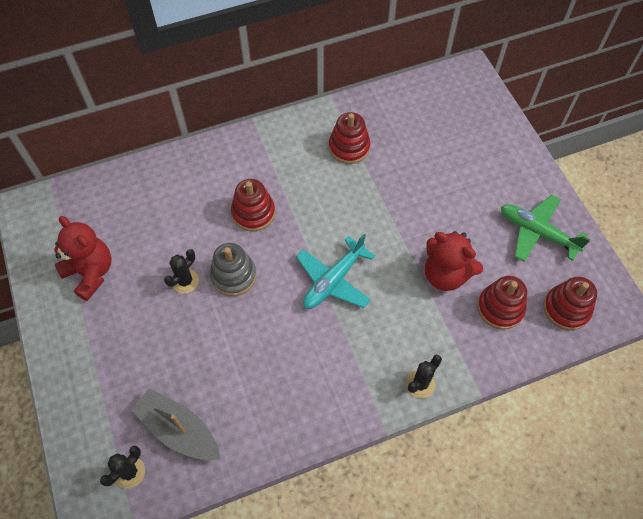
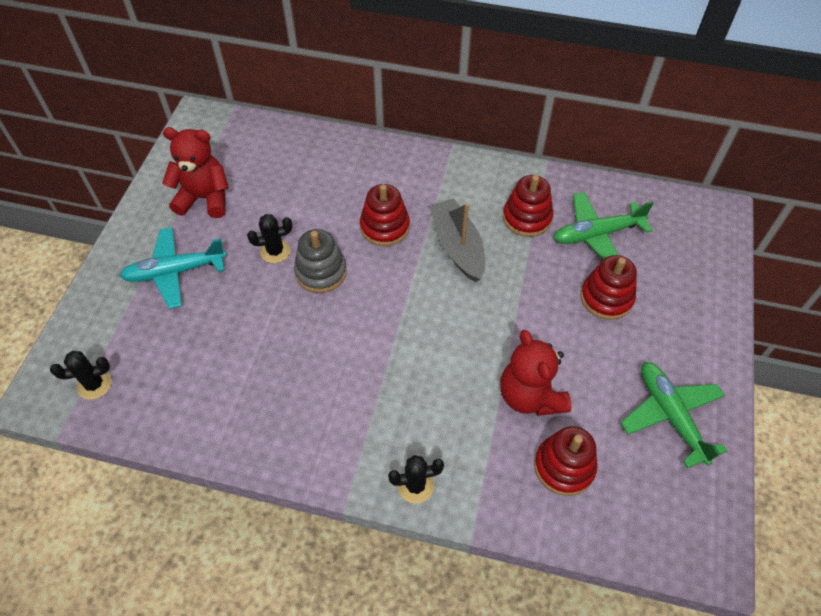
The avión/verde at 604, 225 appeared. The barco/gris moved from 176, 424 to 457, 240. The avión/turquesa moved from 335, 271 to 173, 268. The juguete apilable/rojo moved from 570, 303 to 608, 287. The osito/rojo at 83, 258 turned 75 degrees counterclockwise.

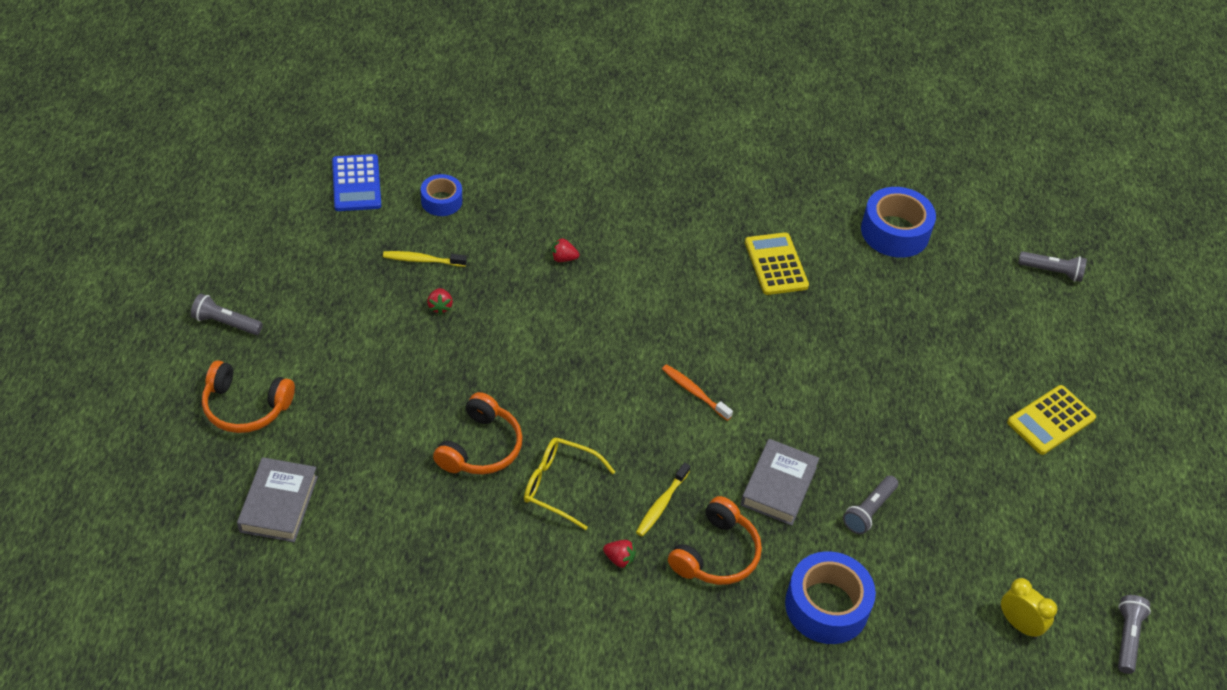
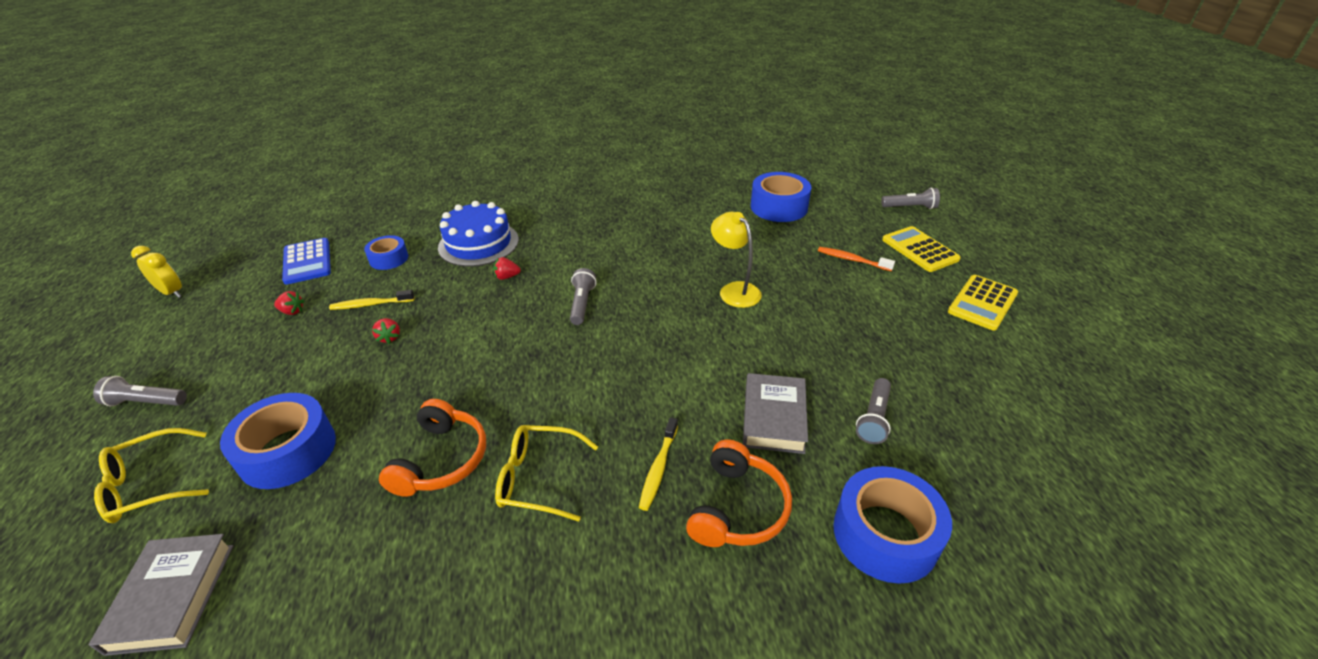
The cinta adhesiva/azul at 278, 441 appeared. The tarta/azul at 478, 234 appeared. The lámpara/amarillo at 736, 260 appeared. The fresa/rojo moved from 619, 554 to 289, 303. The cepillo de dientes/naranja moved from 697, 392 to 856, 259. The calculadora/amarillo moved from 777, 263 to 921, 249. The despertador/amarillo moved from 1029, 608 to 156, 272. The lámpara de mano/gris moved from 1134, 634 to 583, 296. The auriculares/naranja at 248, 397 was replaced by the gafas/amarillo at 151, 475.

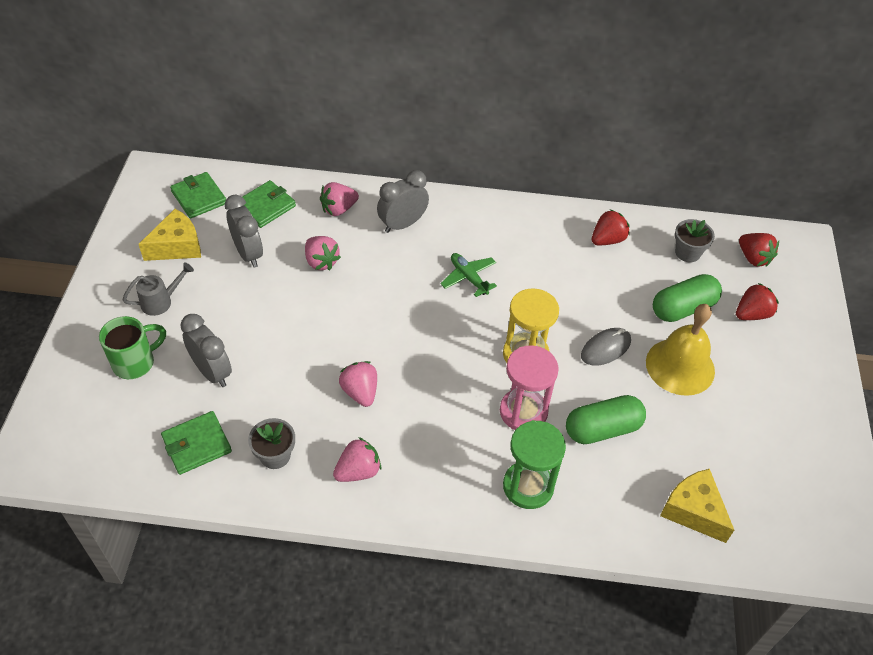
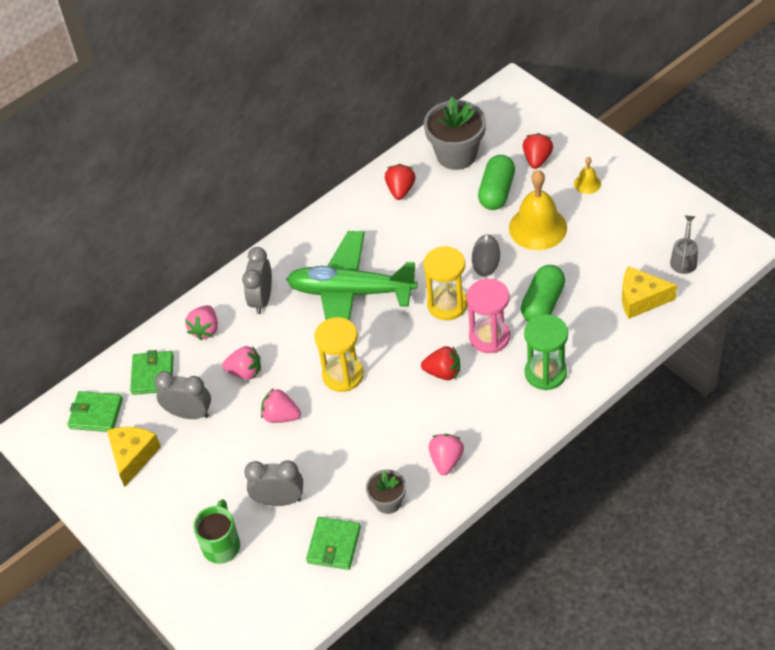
The reloj de arena/amarillo at 339, 354 appeared. The campana/amarillo at 587, 175 appeared. The regadera/gris moved from 158, 289 to 684, 244. The fresa/rosa moved from 358, 384 to 281, 405. The fresa/rojo moved from 759, 250 to 440, 363. The avión/verde at 468, 275 changed to 2.35 times the size. The maceta/gris at 695, 240 changed to 1.81 times the size.

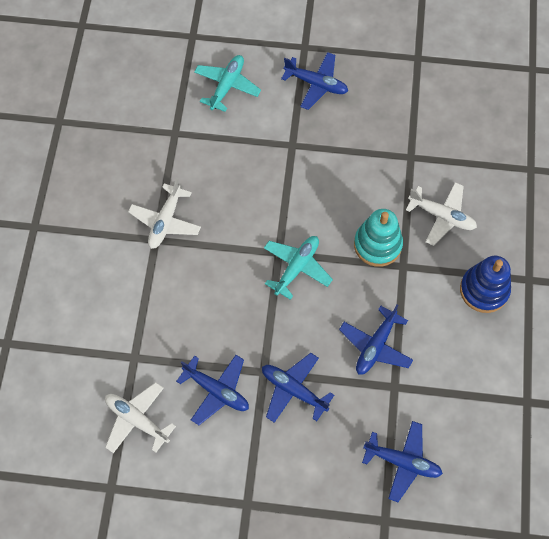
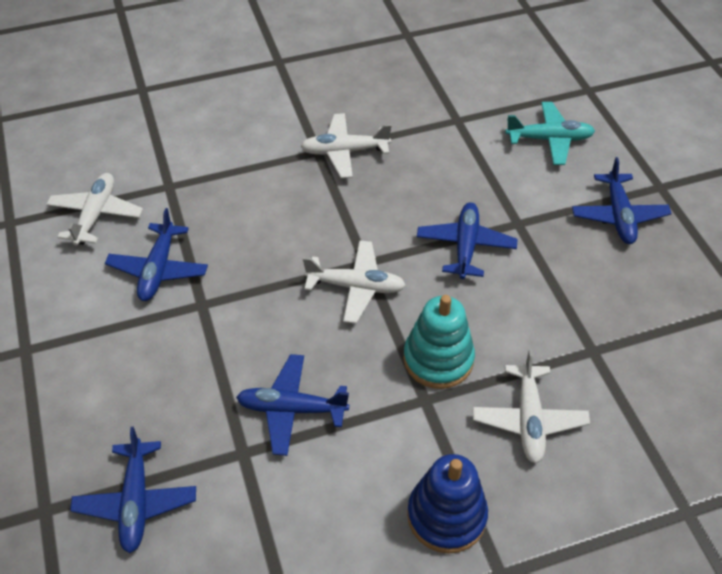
The avión/azul moved from 298, 388 to 467, 240. The avión/turquesa at 298, 268 became the avión/blanco at 354, 282.

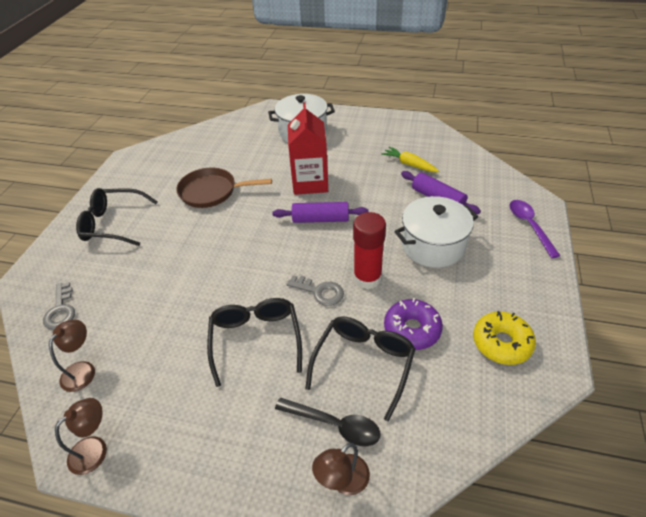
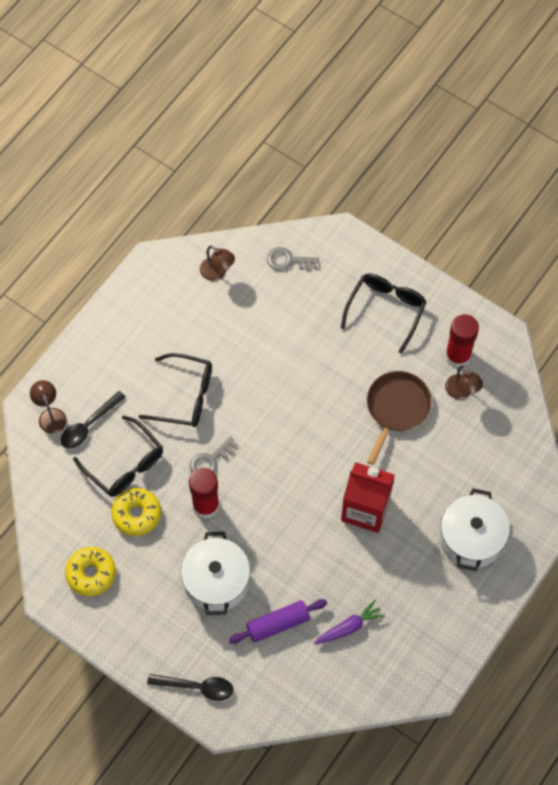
The rodillo/morado at 320, 212 disappeared. The barra de pegamento/rojo at 462, 340 appeared. The lámpara/marrón moved from 81, 436 to 464, 382. The zanahoria/amarillo at 410, 159 became the zanahoria/morado at 349, 622. The rosquilla/morado at 413, 324 became the rosquilla/amarillo at 136, 512. The cuchara/morado at 534, 229 became the cuchara/negro at 190, 687.

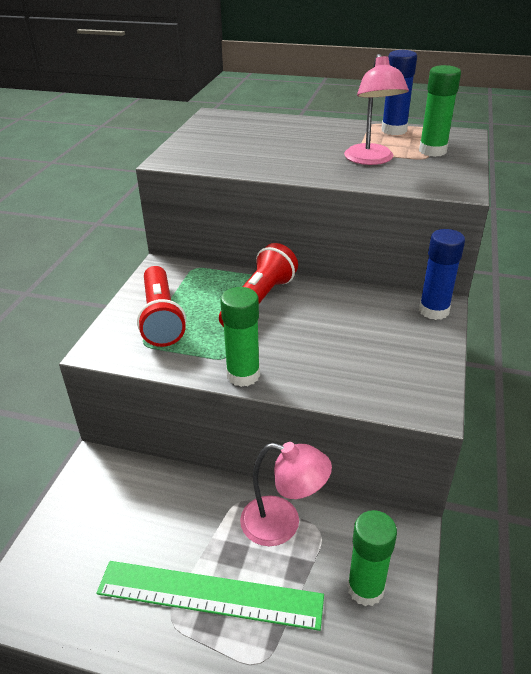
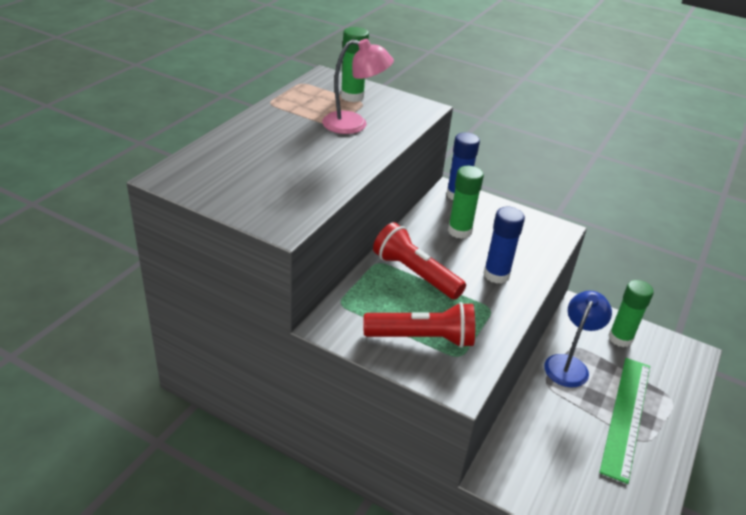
The barra de pegamento/verde moved from 240, 337 to 466, 202. The barra de pegamento/azul moved from 399, 92 to 504, 245. The lámpara/rosa at 286, 494 became the lámpara/azul at 578, 339.

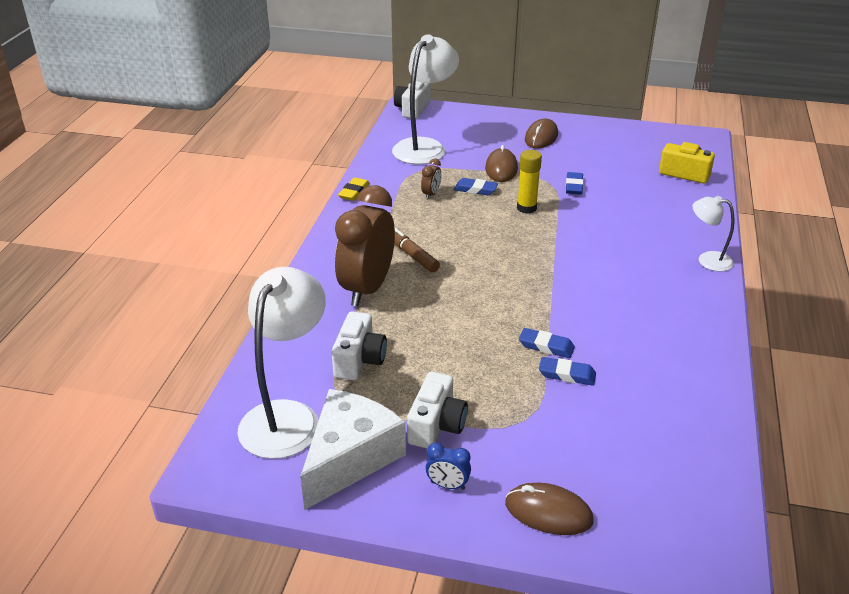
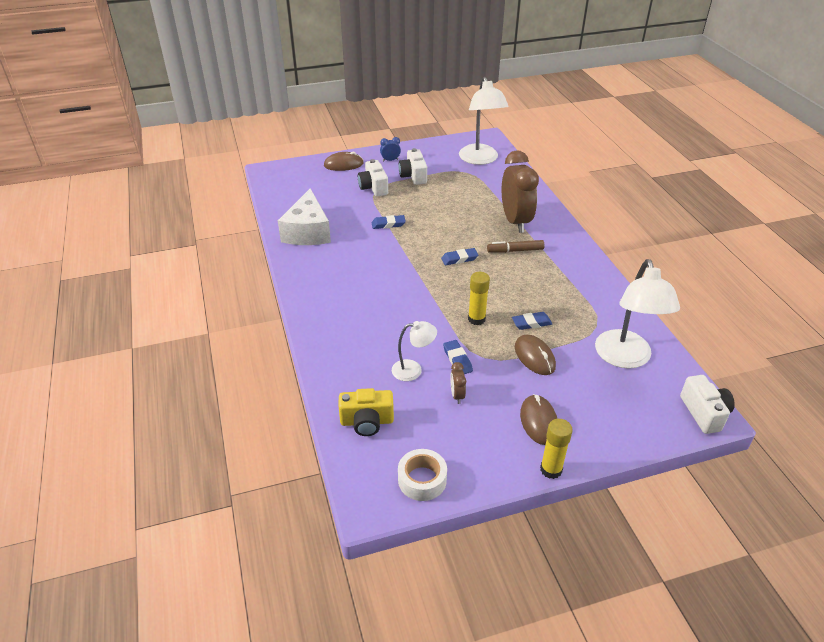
The goma de borrar/amarillo at 354, 189 disappeared. The cinta adhesiva/blanco at 422, 475 appeared. The barra de pegamento/amarillo at 556, 449 appeared. The queso/blanco moved from 353, 449 to 304, 216. The cámara/blanco moved from 359, 345 to 373, 178. The despertador/marrón moved from 431, 179 to 458, 383. The goma de borrar/azul moved from 567, 371 to 459, 256. The lámpara/blanco moved from 713, 234 to 414, 351. The rotulador/marrón at 417, 250 turned 150 degrees clockwise.

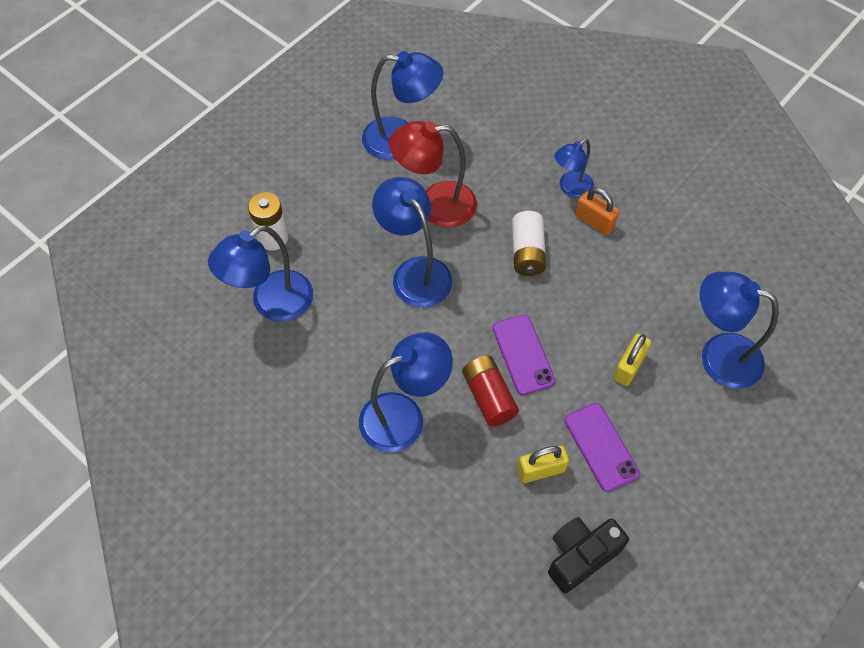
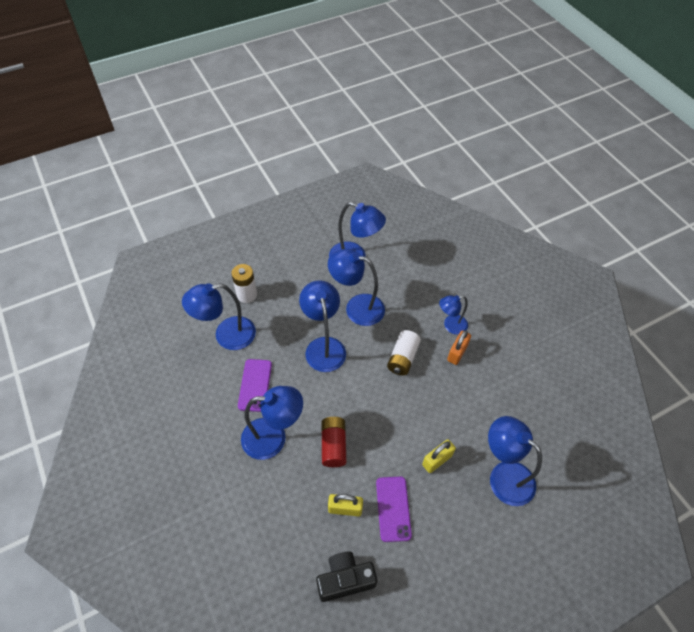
The móvil/morado moved from 524, 355 to 255, 385. The lámpara/rojo at 433, 174 became the lámpara/azul at 356, 287. The candado/naranja at 597, 211 turned 60 degrees clockwise.

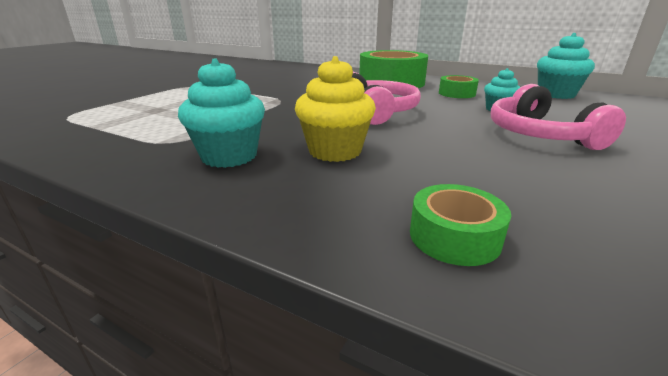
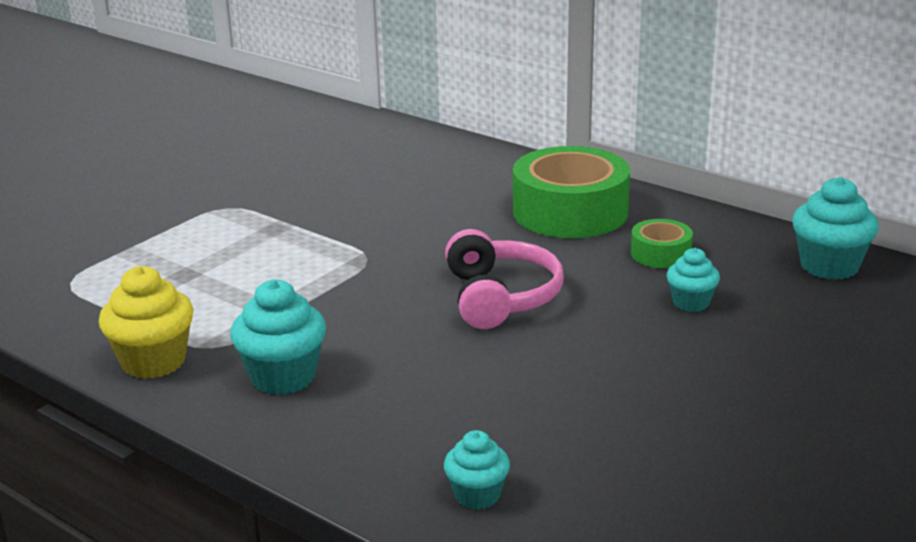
The auriculares/rosa at 558, 117 disappeared. The magdalena/amarillo moved from 335, 109 to 146, 322. The cinta adhesiva/verde at 460, 225 was replaced by the magdalena/turquesa at 477, 470.

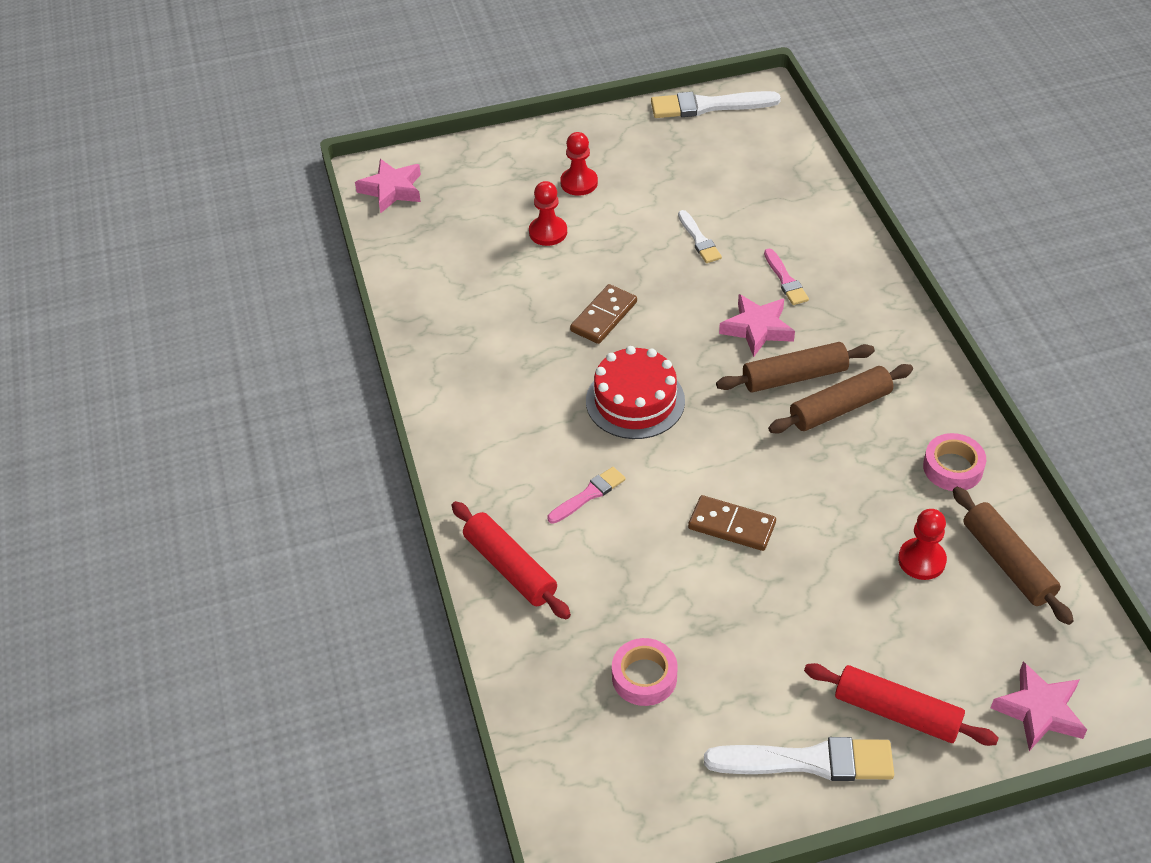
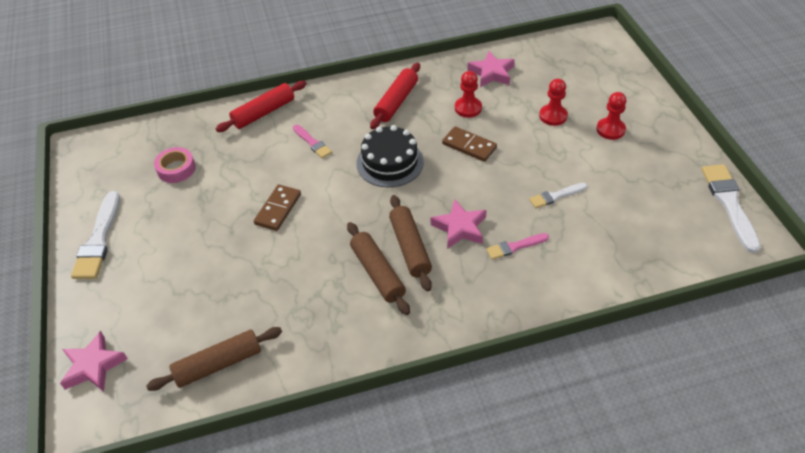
The cinta adhesiva/rosa at 954, 462 disappeared. The estrella/rosa moved from 388, 186 to 491, 69. The rodillo/rojo moved from 901, 704 to 395, 96. The peón/rojo moved from 922, 544 to 468, 94. The tarta/rojo at 635, 392 became the tarta/negro at 390, 156.

